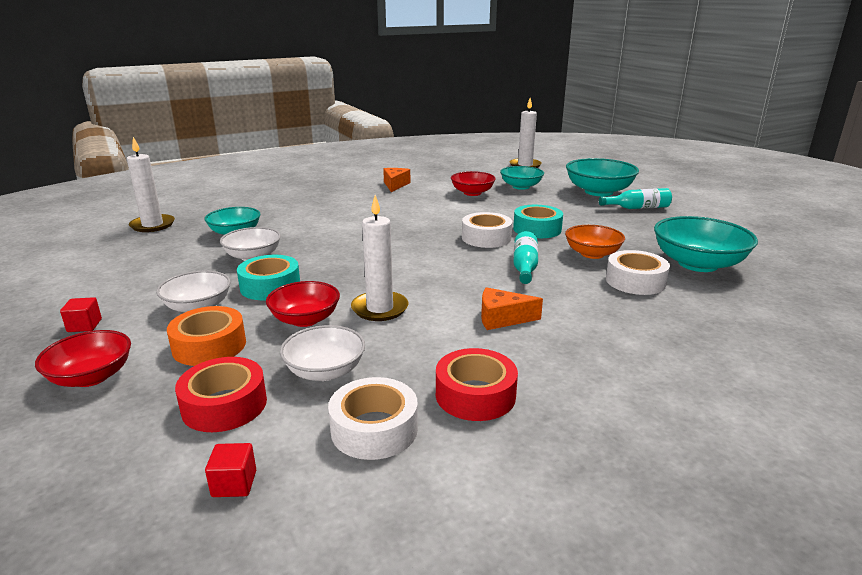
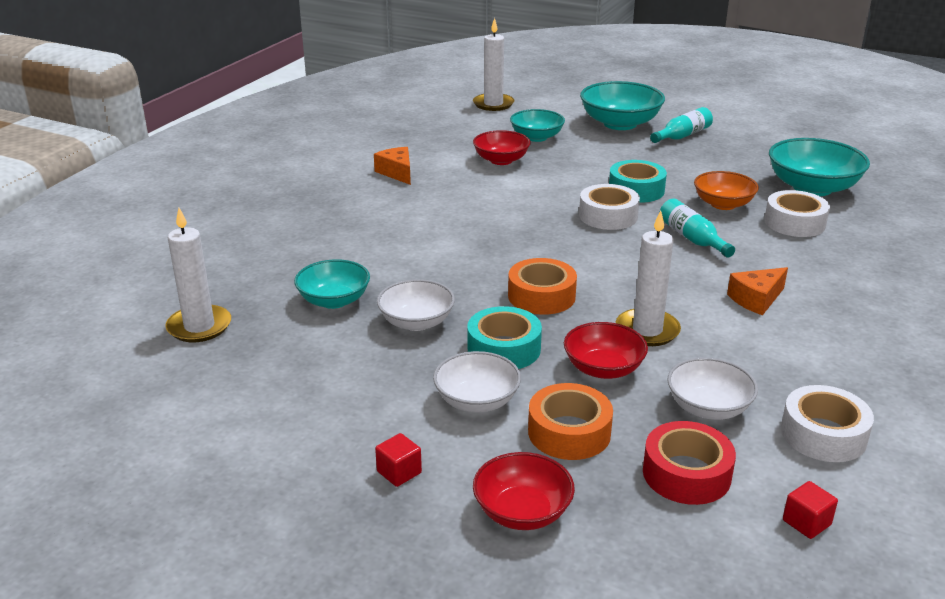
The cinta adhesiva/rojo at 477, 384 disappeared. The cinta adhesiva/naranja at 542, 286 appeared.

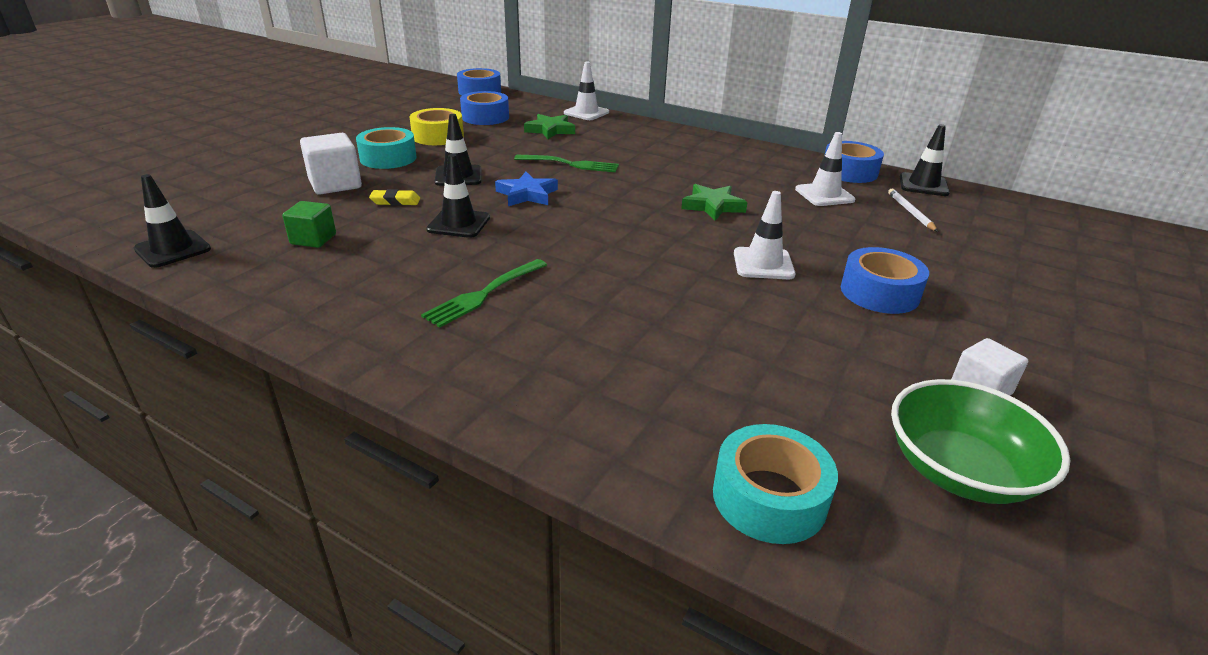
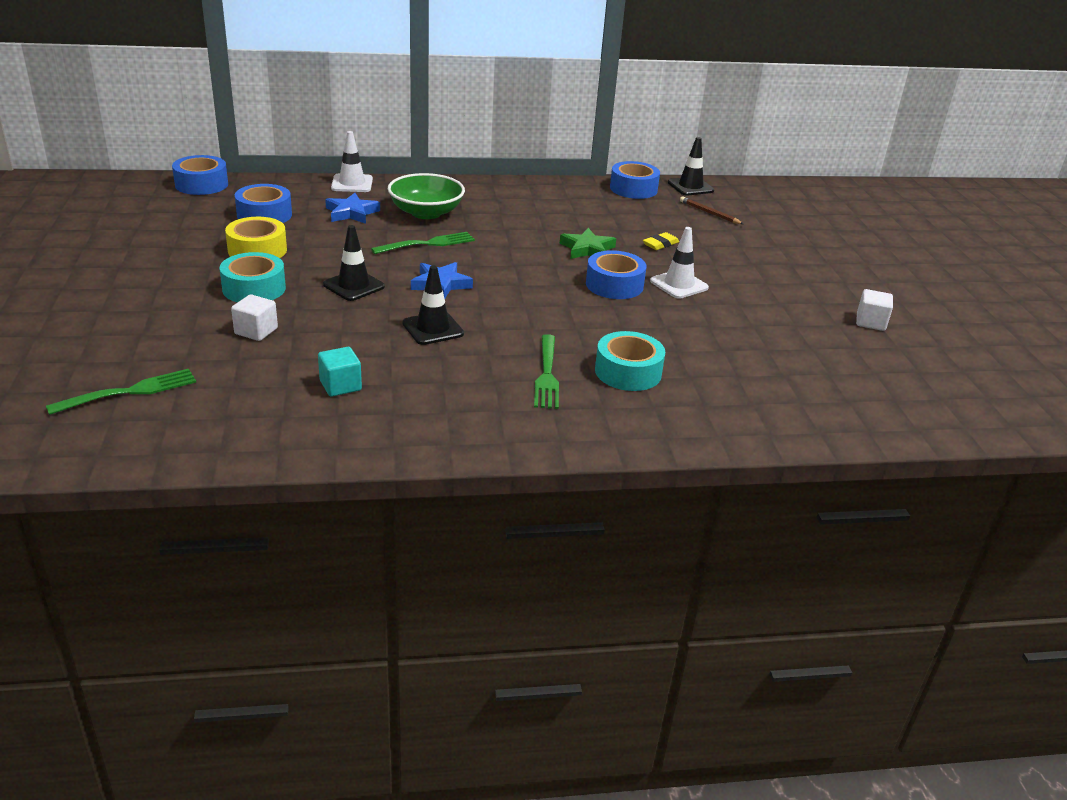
The cono de tráfico/negro at 172, 221 disappeared. The cono de tráfico/blanco at 825, 169 disappeared. The tenedor/verde at 121, 392 appeared. The goma de borrar/amarillo moved from 394, 197 to 661, 241. The cinta adhesiva/turquesa moved from 775, 484 to 630, 361. The cinta adhesiva/azul moved from 885, 280 to 616, 274. The cuenco/verde moved from 980, 441 to 426, 196. The cubo/verde at 309, 224 became the cubo/turquesa at 340, 372. The estrella/verde at 549, 126 became the estrella/azul at 352, 208. The lápiz/blanco at 913, 210 became the lápiz/marrón at 711, 210. The cubo/blanco at 331, 164 changed to 0.65 times the size.

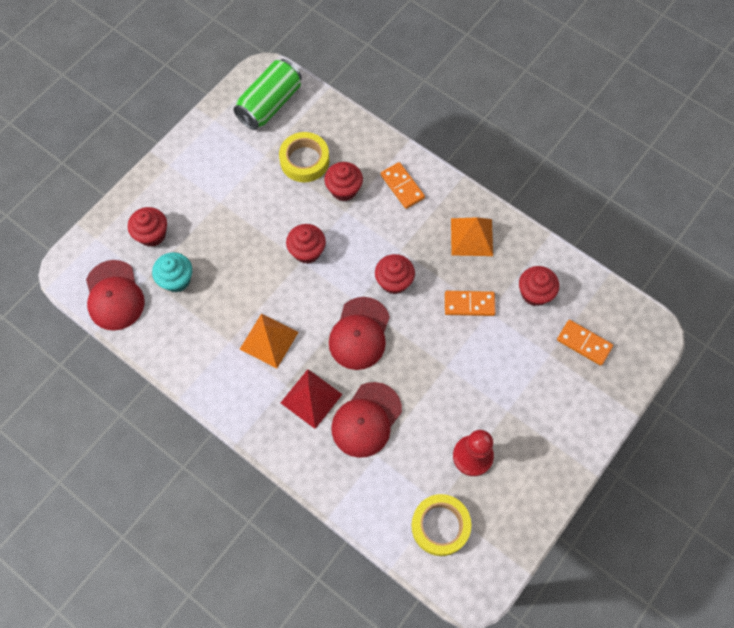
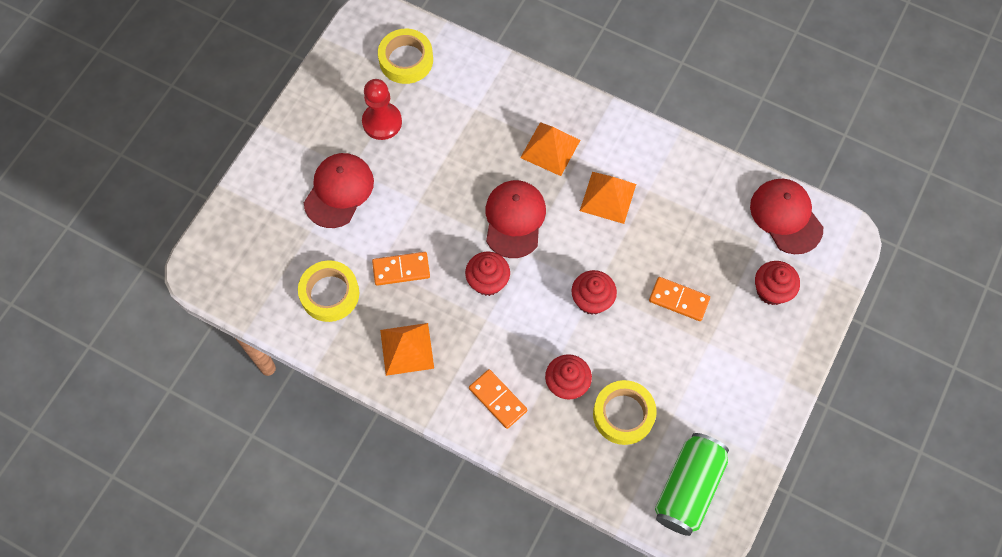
The magdalena/turquesa at 172, 272 disappeared. The gorra/rojo moved from 366, 420 to 339, 190. The ficha de dominó/naranja moved from 585, 343 to 679, 299. The magdalena/rojo at 539, 286 was replaced by the cinta adhesiva/amarillo at 328, 291. The pirámide/rojo at 312, 399 became the pirámide/naranja at 550, 149.

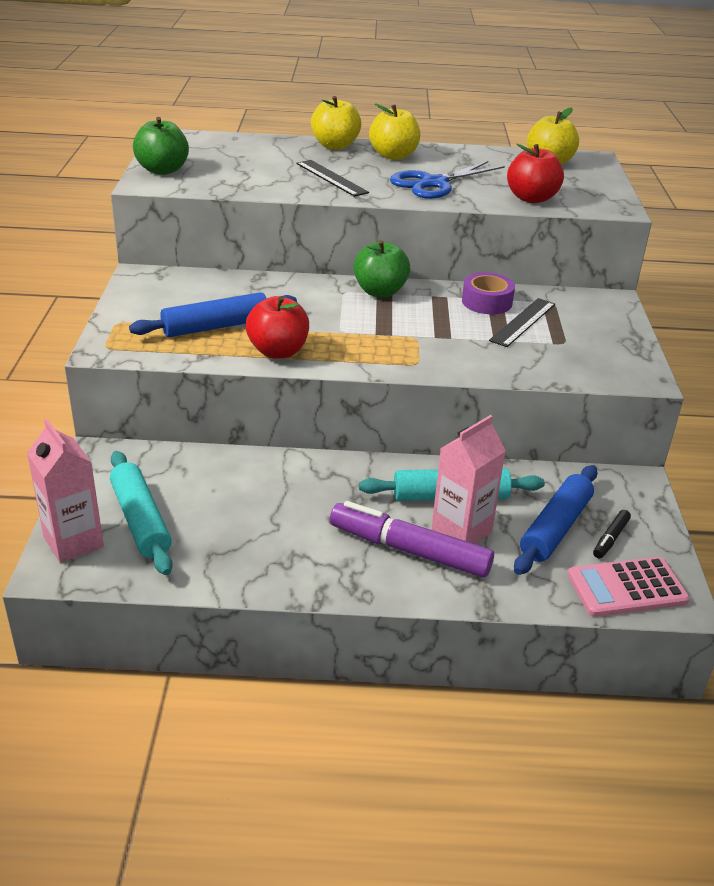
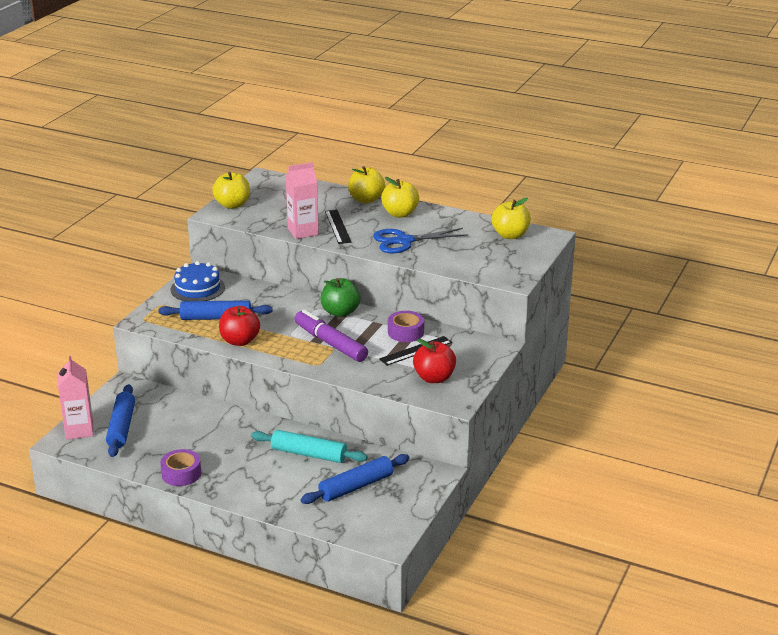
The calculadora/rosa at 628, 587 disappeared. The rotulador/negro at 612, 534 disappeared. The cinta adhesiva/morado at 180, 467 appeared. The tarta/azul at 198, 281 appeared. The rotulador/morado moved from 412, 539 to 331, 336. The cartón de leche/rosa moved from 468, 479 to 302, 200. The manzana/rojo moved from 535, 173 to 434, 361. The rodillo/turquesa at 141, 513 became the rodillo/azul at 120, 420. The manzana/verde at 161, 146 became the manzana/amarillo at 231, 190.

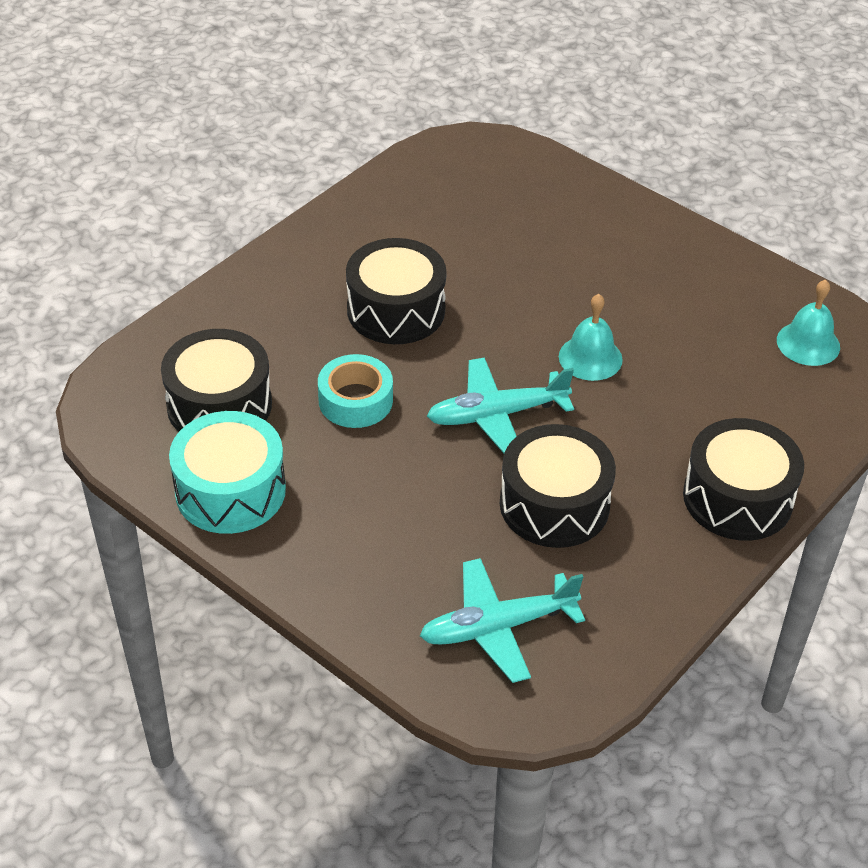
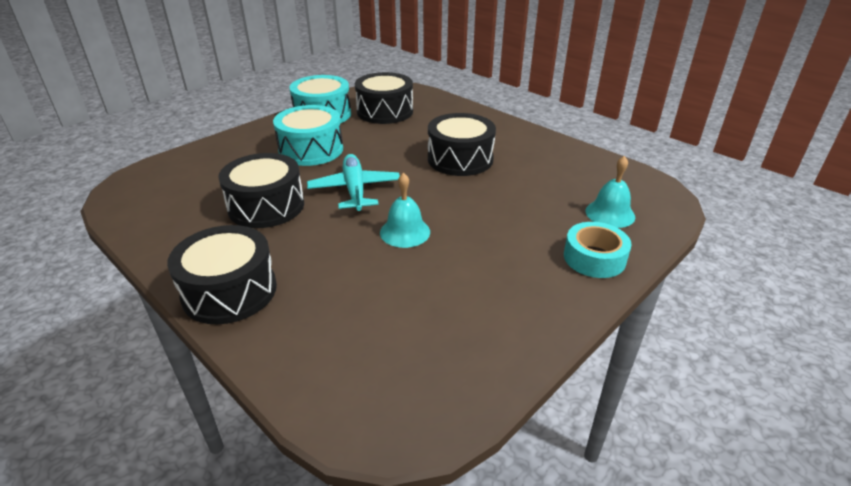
The avión/turquesa at 502, 620 disappeared. The tambor/turquesa at 308, 135 appeared. The cinta adhesiva/turquesa moved from 355, 391 to 597, 250. The campana/turquesa moved from 808, 323 to 610, 192.

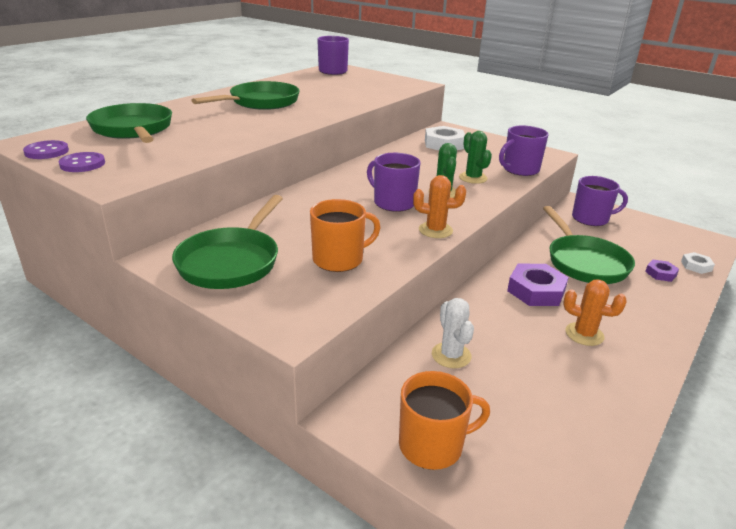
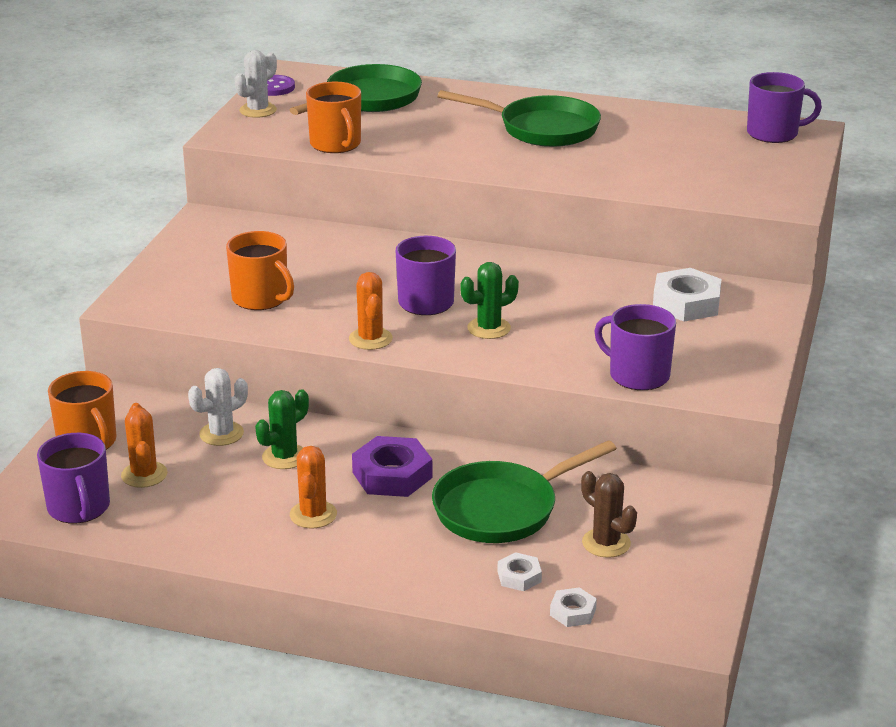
The sartén/verde at 227, 242 disappeared. The cactus/naranja at 144, 445 appeared. The taza/naranja at 333, 117 appeared. The cactus/marrón at 609, 514 appeared. The cactus/verde moved from 475, 157 to 282, 429. The taza/morado moved from 600, 201 to 73, 478. The botón/morado at 82, 162 was replaced by the cactus/blanco at 255, 84. The tuerca/morado at 662, 271 became the tuerca/blanco at 519, 571.

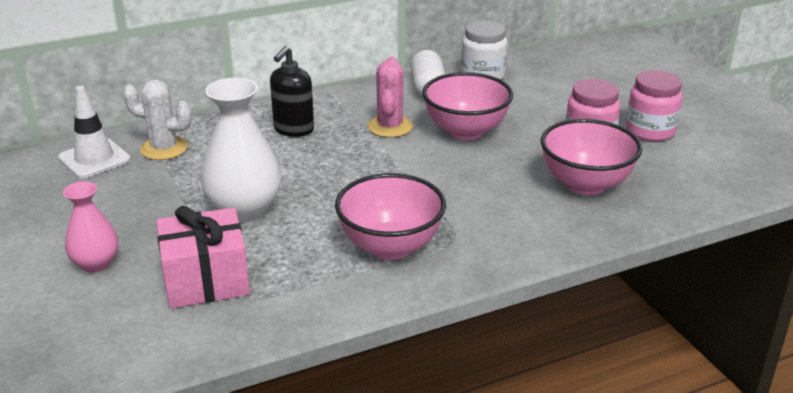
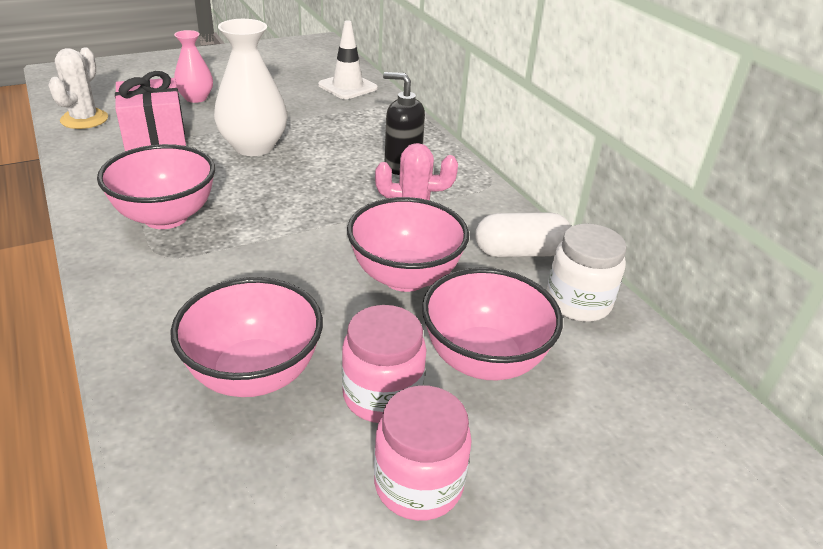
The cuenco/rosa at 492, 324 appeared. The cactus/blanco moved from 157, 119 to 78, 88.

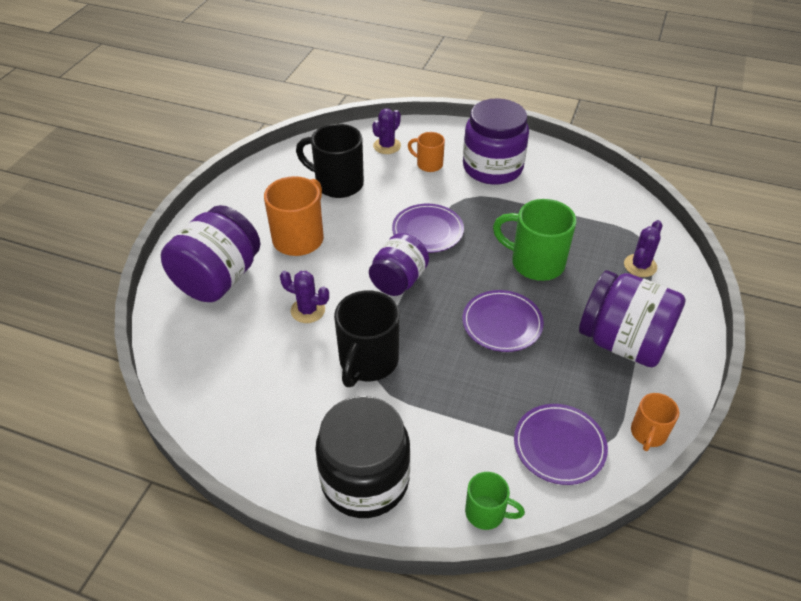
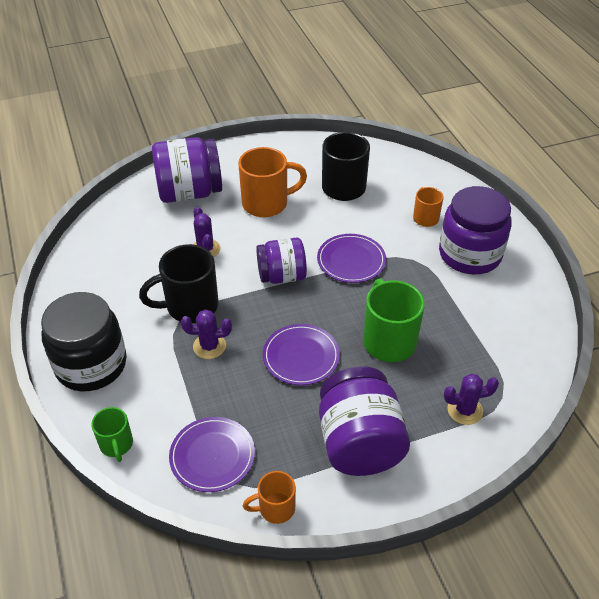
The cactus/morado moved from 386, 131 to 206, 334.

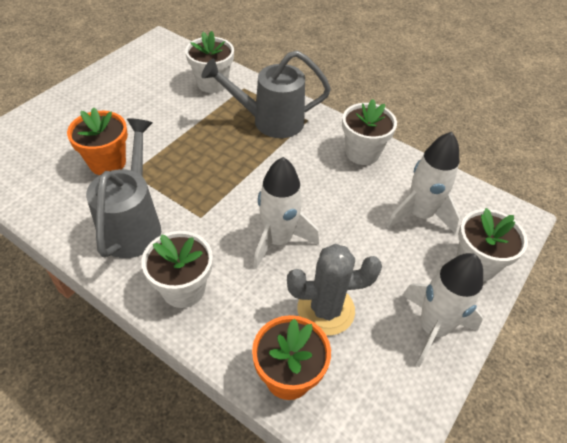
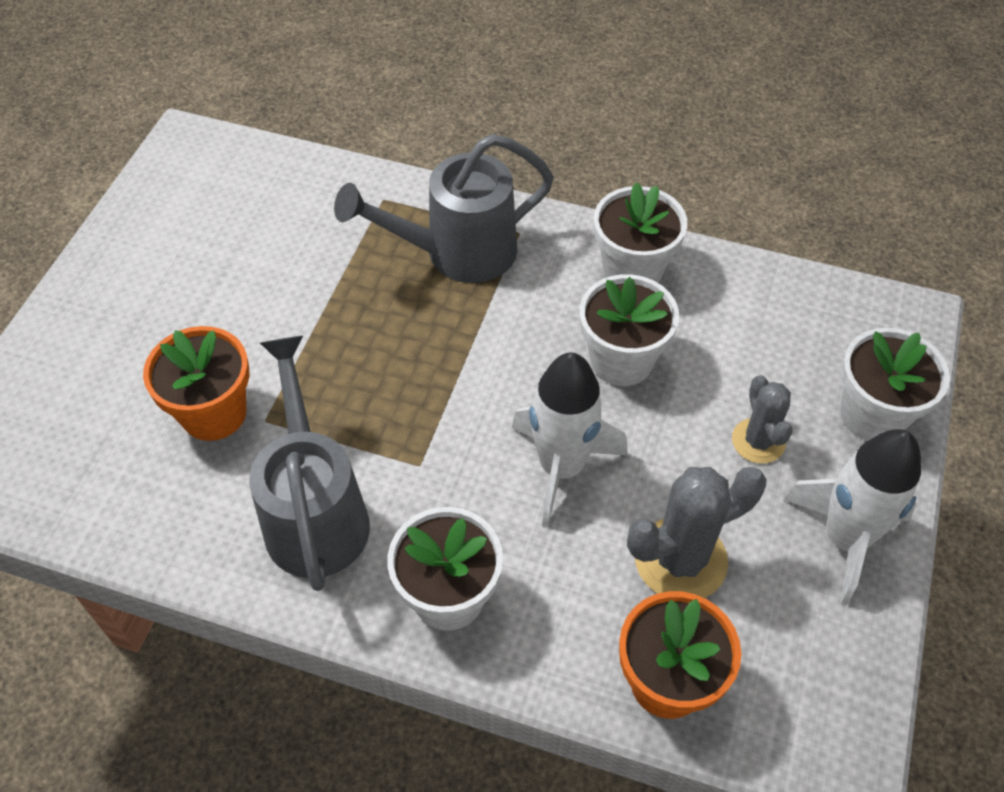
The cohete/blanco at 423, 183 disappeared. The cactus/gris at 762, 419 appeared. The maceta/blanco moved from 209, 62 to 629, 330.

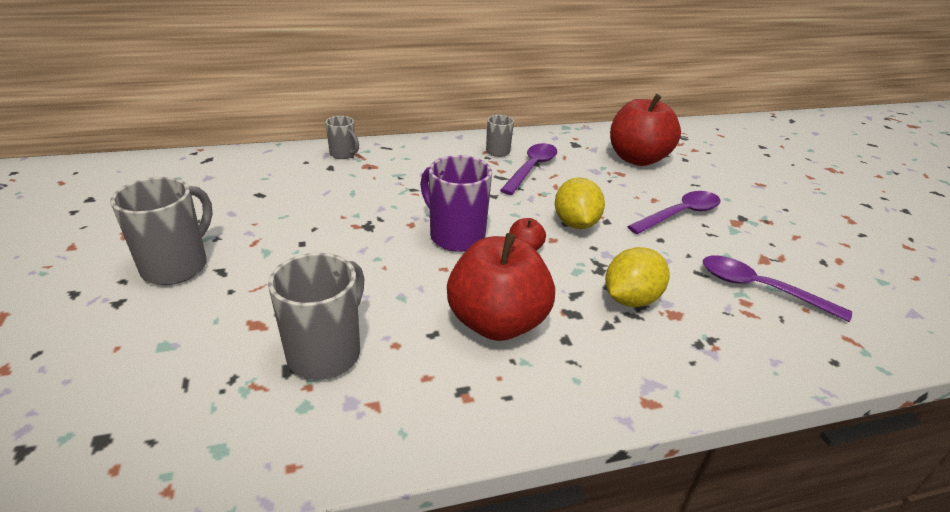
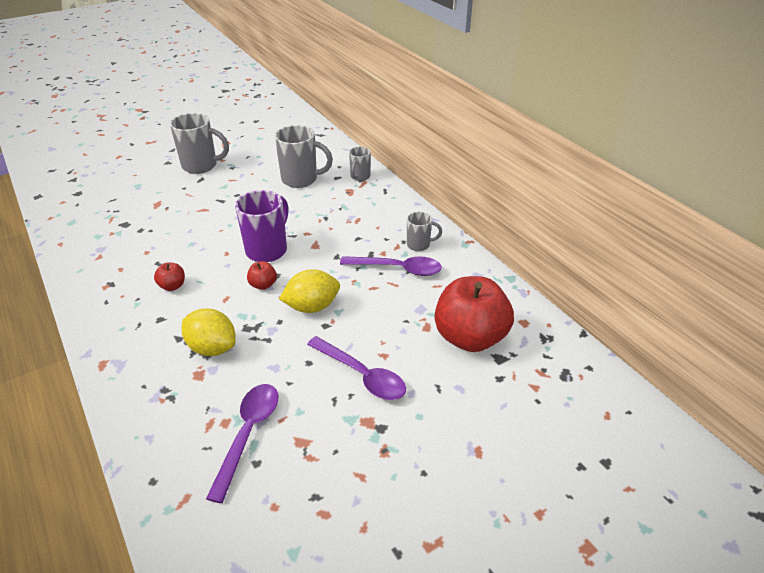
The taza/gris moved from 316, 316 to 304, 156. The manzana/rojo at 501, 287 changed to 0.42 times the size.

